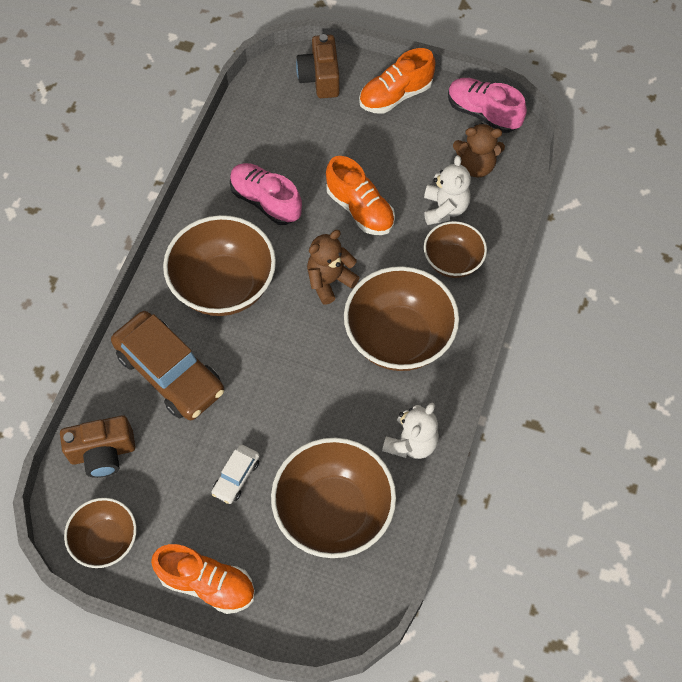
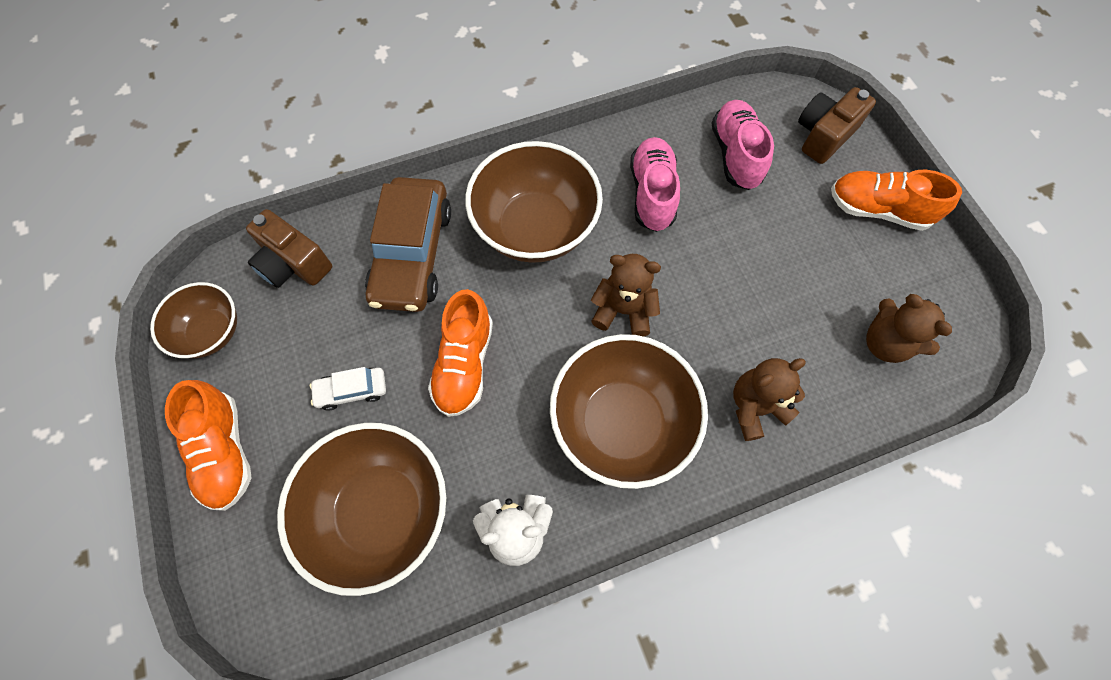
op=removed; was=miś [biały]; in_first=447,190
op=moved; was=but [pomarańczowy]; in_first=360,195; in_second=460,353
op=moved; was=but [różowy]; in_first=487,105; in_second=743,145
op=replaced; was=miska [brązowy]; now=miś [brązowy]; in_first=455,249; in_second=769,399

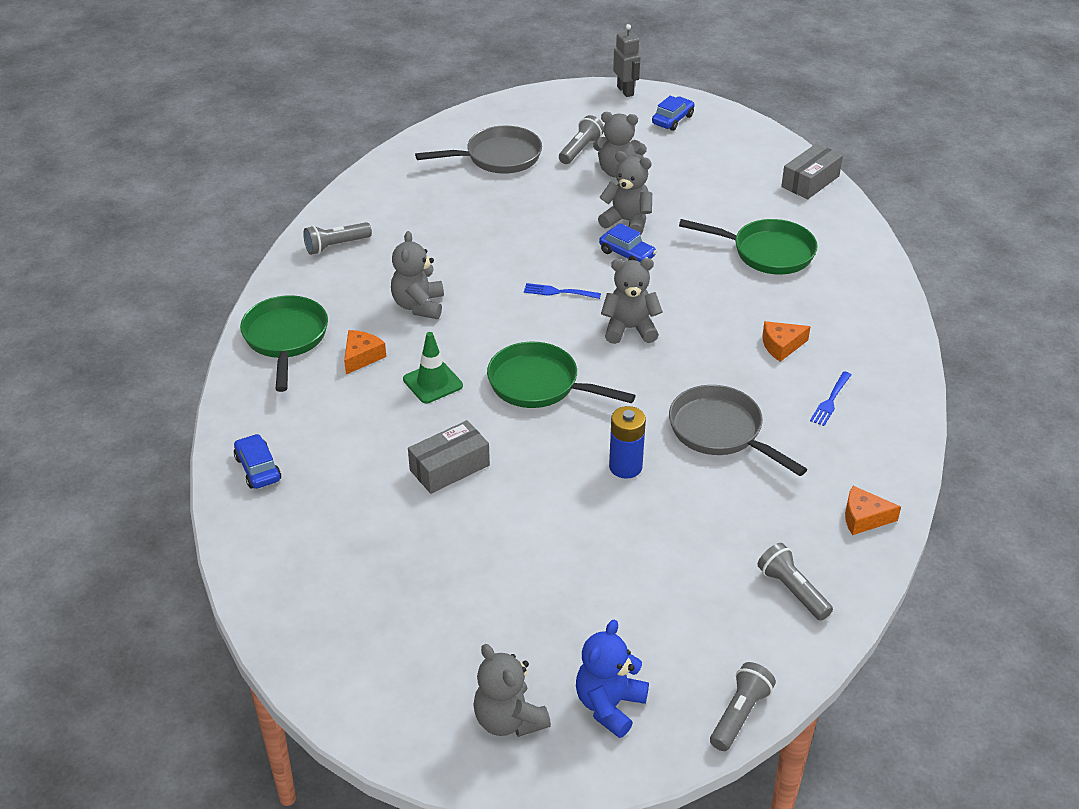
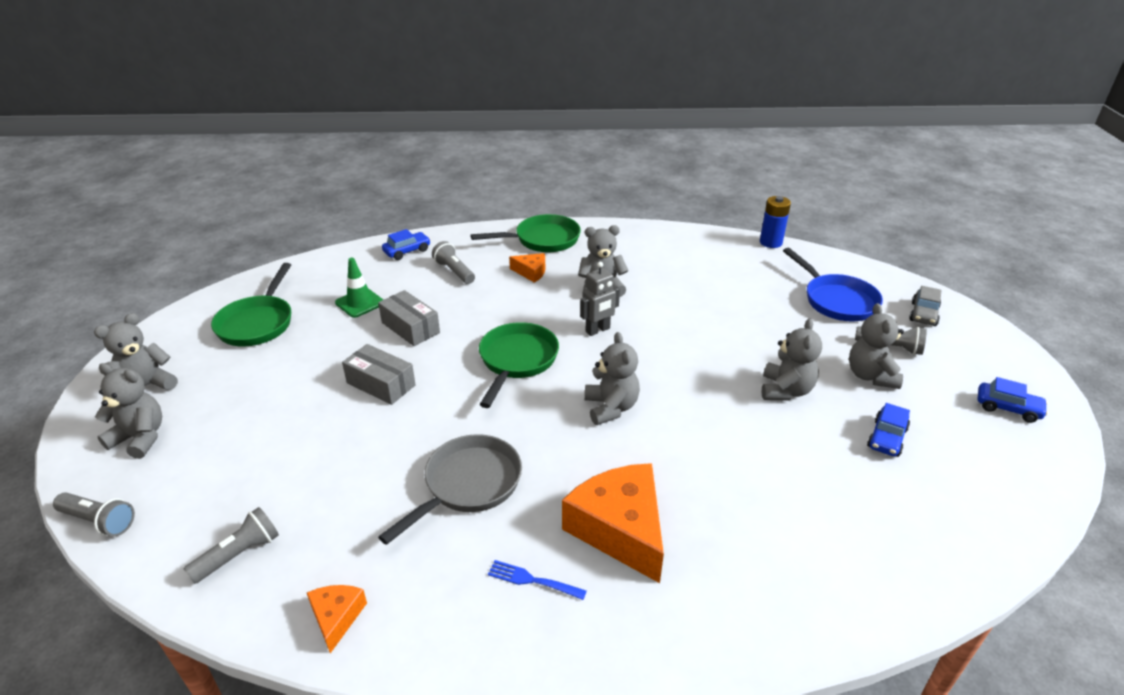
op=removed; was=widelec [niebieski]; in_first=562,291
op=added; now=samochód [szary]; in_second=925,306
op=moved; was=latarka [szary]; in_first=337,238; in_second=453,262
op=moved; was=pachołek [zielony]; in_first=433,367; in_second=359,288
op=moved; was=samochód [niebieski]; in_first=628,242; in_second=888,430
op=moved; was=bateria [niebieski]; in_first=627,442; in_second=775,222
op=moved; was=robot [szary]; in_first=627,60; in_second=600,299
op=moved; was=patelnia [zielony]; in_first=748,247; in_second=251,304
op=moved; was=pudełko [szary]; in_first=812,171; in_second=379,374
op=recoloured; was=patelnia [szary]; now=patelnia [niebieski]; in_first=478,150; in_second=833,284
op=recoloured; was=miś [niebieski]; now=miś [szary]; in_first=612,679; in_second=128,411
op=resized; was=ser [pomarańczowy]; in_first=786,341; in_second=613,523; ratio=2.06

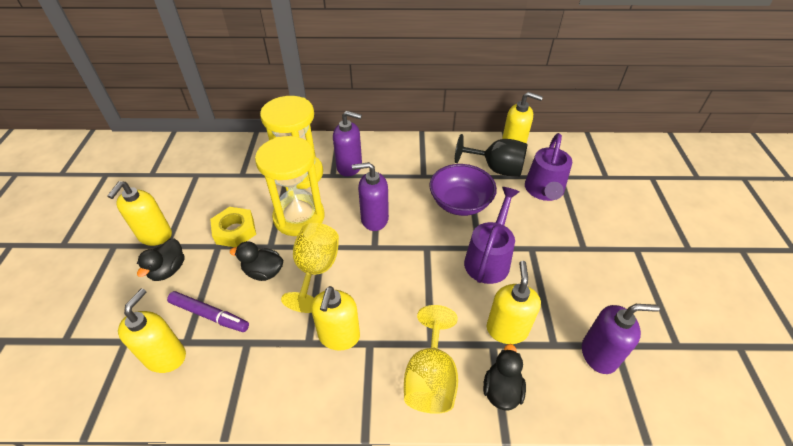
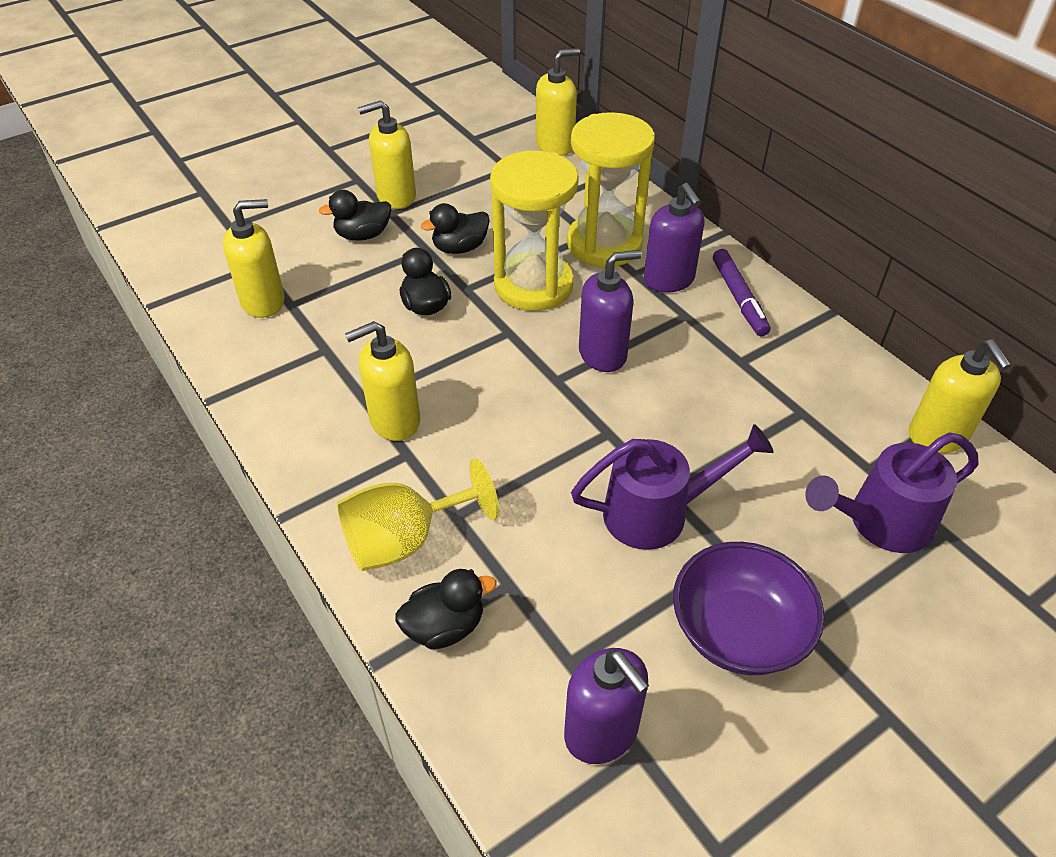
op=removed; was=kielich [żółty]; in_first=310,268
op=removed; was=kielich [czarny]; in_first=491,155
op=moved; was=flamaster [fioletowy]; in_first=208,311; in_second=741,292
op=moved; was=miska [fioletowy]; in_first=463,190; in_second=748,608
op=moved; was=dozownik mydła [żółty]; in_first=514,302; in_second=558,102
op=replaced; was=nakrętka [żółty]; now=kaczka [czarny]; in_first=233,227; in_second=455,228
op=turned; was=dozownik mydła [fioletowy]; in_first=370,196; in_second=610,311; clockwise=105

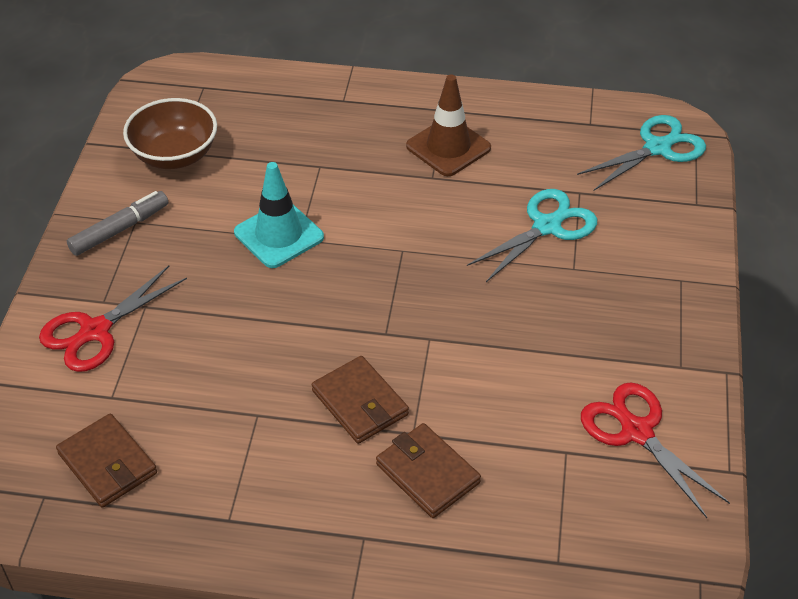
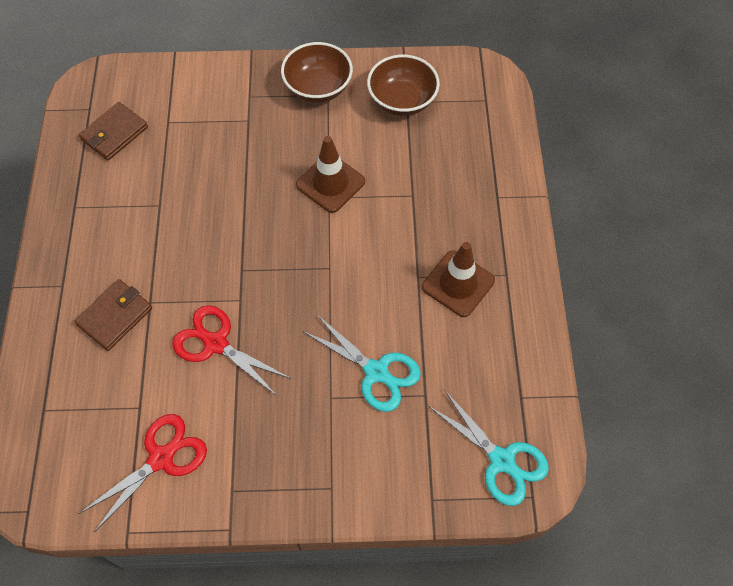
op=removed; was=portfel [brązowy]; in_first=360,400
op=moved; was=nożyczki [czerwony]; in_first=113,318; in_second=231,350
op=replaced; was=flamaster [szary]; now=miska [brązowy]; in_first=117,223; in_second=317,72
op=recoloured; was=pachołek [turkusowy]; now=pachołek [brązowy]; in_first=279,215; in_second=330,174

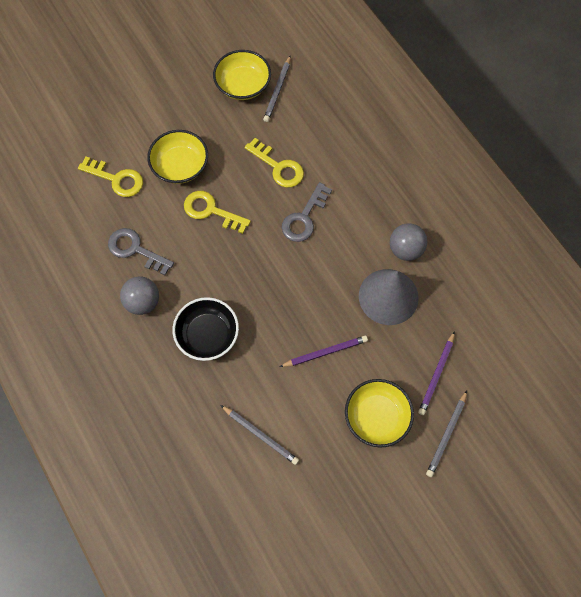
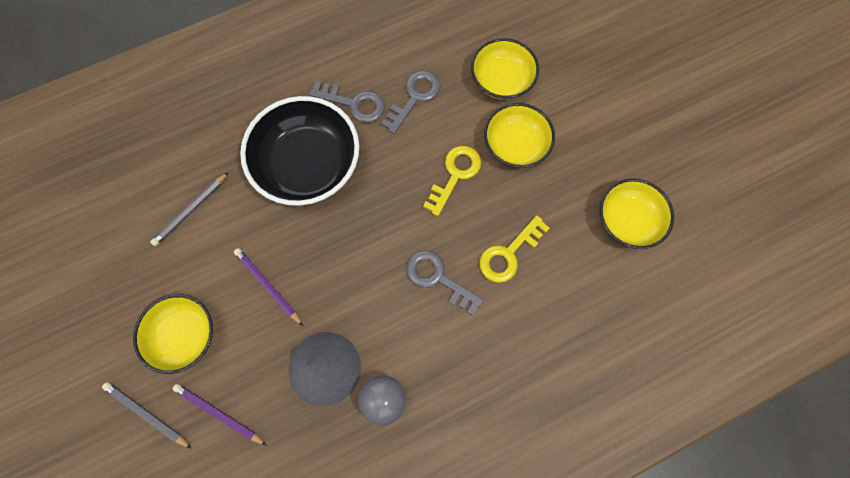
op=removed; was=ołówek [szary]; in_first=277,88
op=replaced; was=klucz [żółty]; now=miska [żółty]; in_first=110,176; in_second=505,69
op=replaced; was=piłka [szary]; now=klucz [szary]; in_first=139,296; in_second=347,102
op=turned; was=ołówek [fioletowy]; in_first=323,351; in_second=268,287; clockwise=150
op=resized; was=miska [czarny]; in_first=206,329; in_second=299,151; ratio=1.61

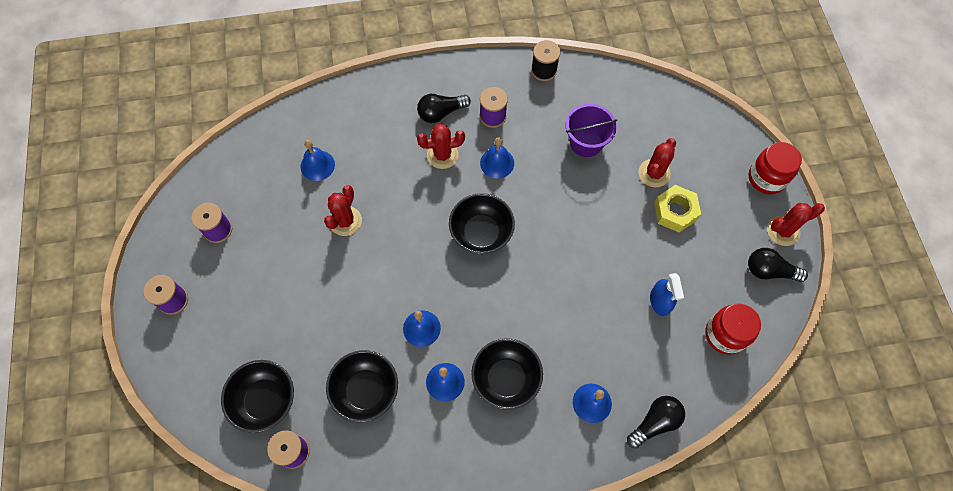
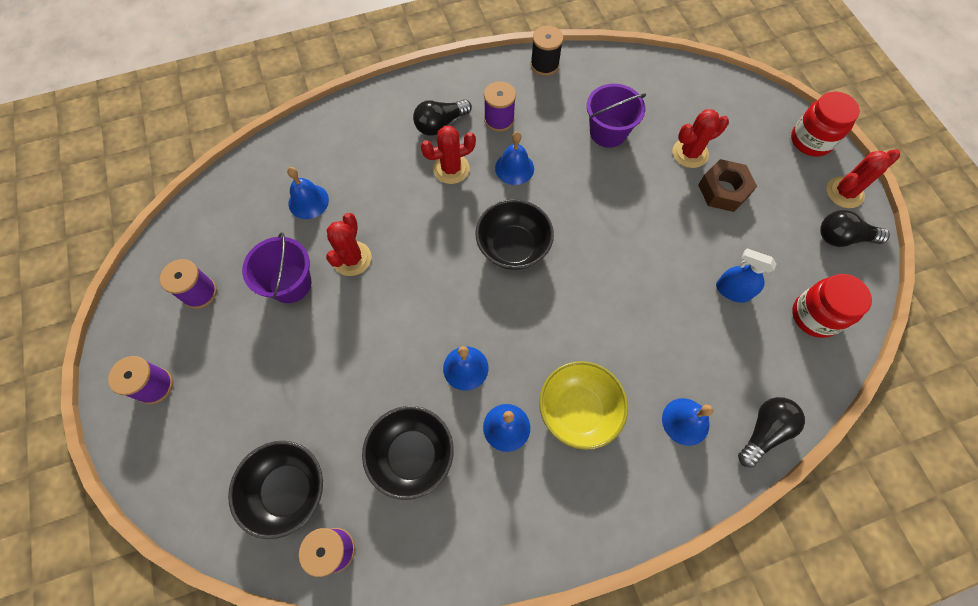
op=added; now=wiadro [fioletowy]; in_second=276,267
op=recoloured; was=miska [czarny]; now=miska [żółty]; in_first=507,374; in_second=583,405
op=recoloured; was=nakrętka [żółty]; now=nakrętka [brązowy]; in_first=677,209; in_second=727,185
op=turned; was=kaktus [czerwony]; in_first=657,162; in_second=700,138; clockwise=45
op=turned; was=spryskiwacz [niebieski]; in_first=667,294; in_second=746,276; clockwise=135

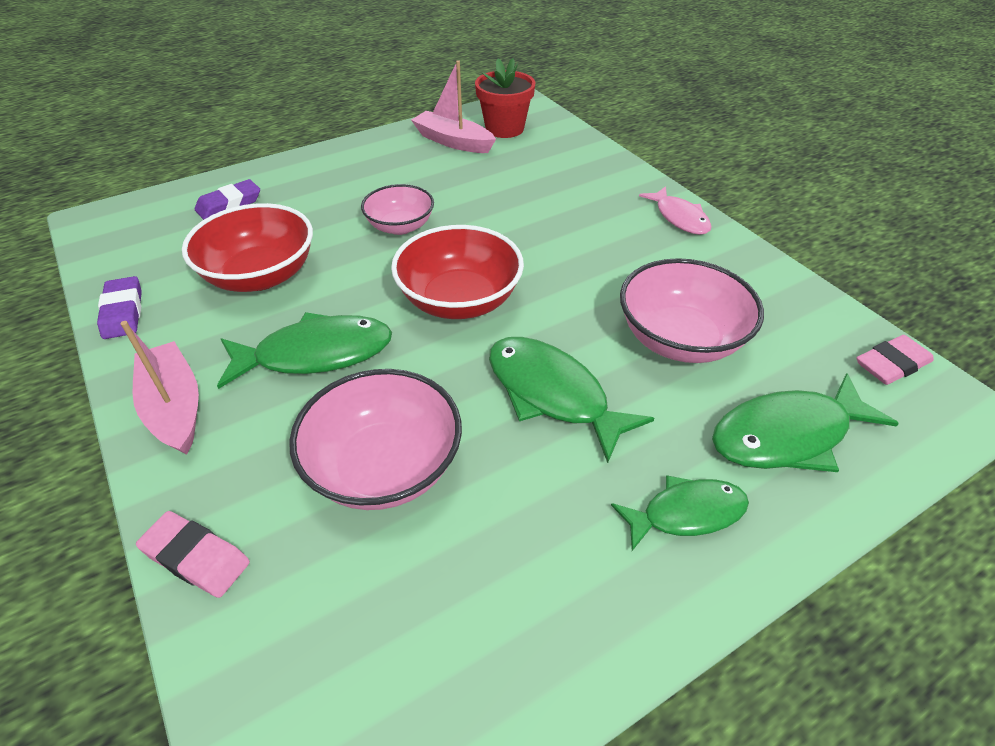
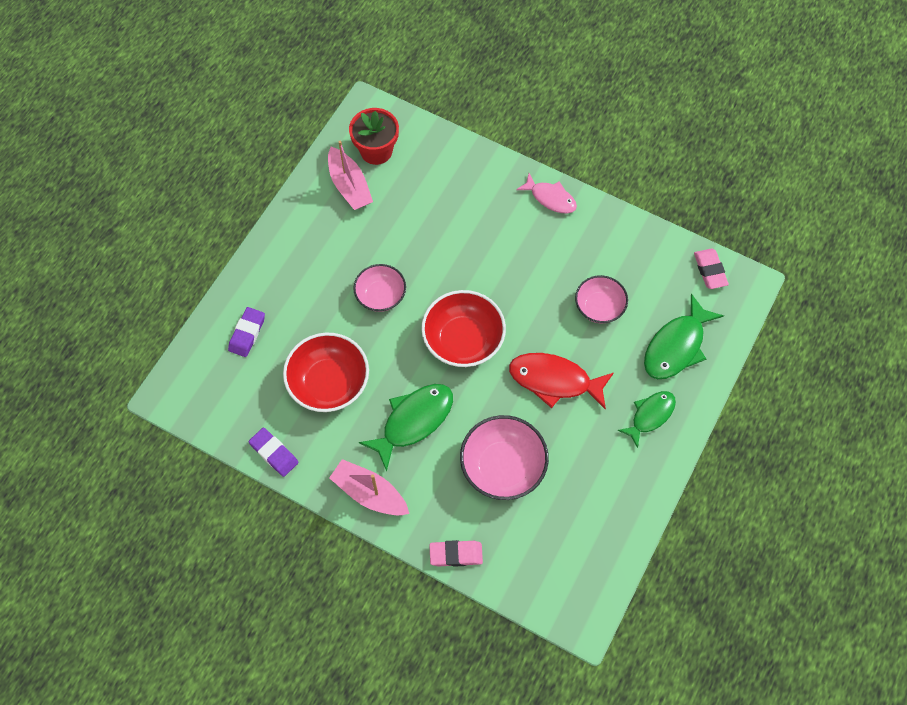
op=recoloured; was=ryba [zielony]; now=ryba [czerwony]; in_first=571,400; in_second=561,381
op=turned; was=łódka [różowy]; in_first=453,106; in_second=350,175; clockwise=-120
op=turned; was=gumka do mazania [różowy]; in_first=895,360; in_second=711,269; clockwise=-45
op=resized; was=miska [różowy]; in_first=692,310; in_second=601,299; ratio=0.64

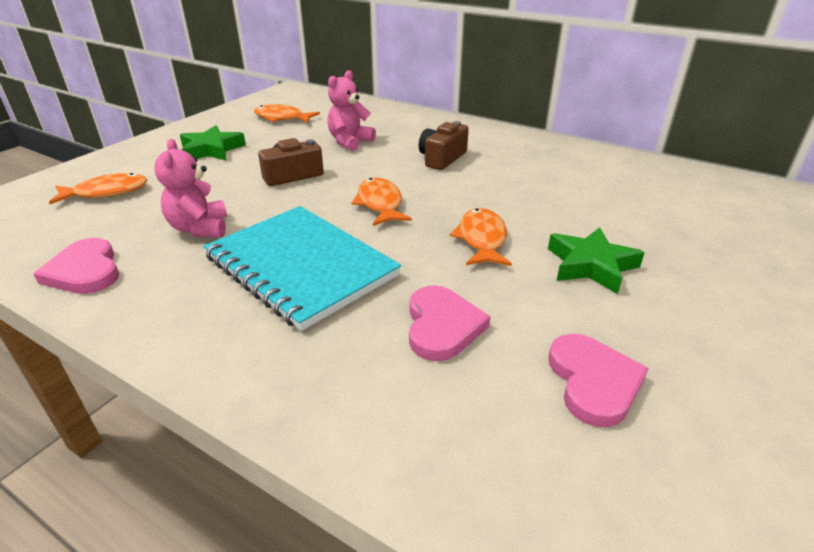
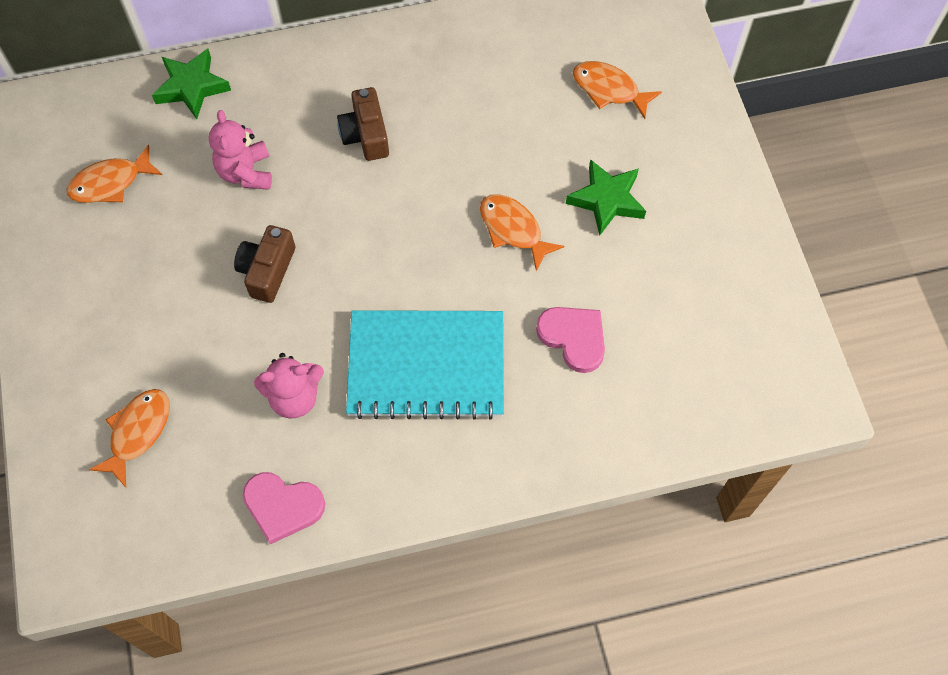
op=removed; was=serce [różowy]; in_first=598,380
op=moved; was=gwiazda [zielony]; in_first=213,142; in_second=191,84
op=moved; was=ryba [pomarańczowy]; in_first=381,202; in_second=617,90
op=turned; was=miś [różowy]; in_first=190,188; in_second=289,386; clockwise=-45

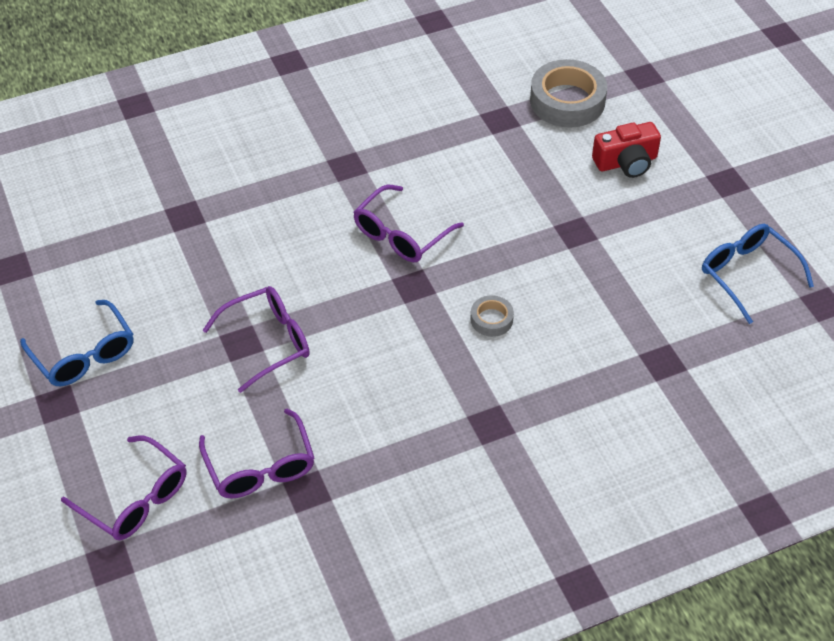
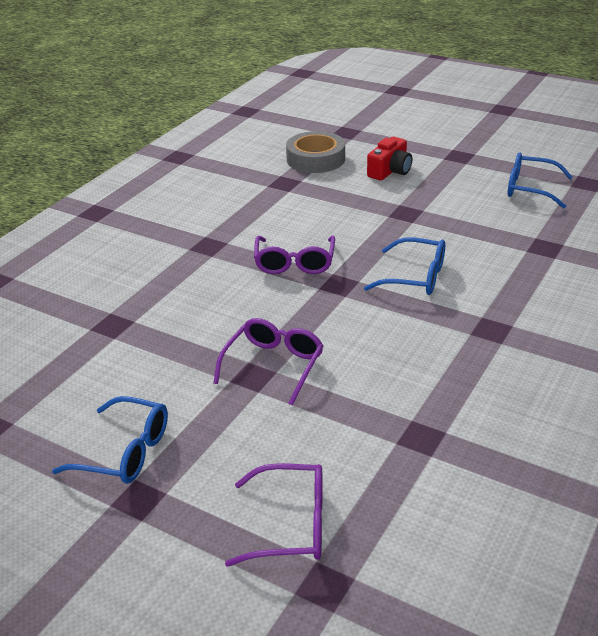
op=removed; was=okulary [fioletowy]; in_first=256,454
op=replaced; was=taśma klejąca [szary]; now=okulary [niebieski]; in_first=492,316; in_second=404,266

